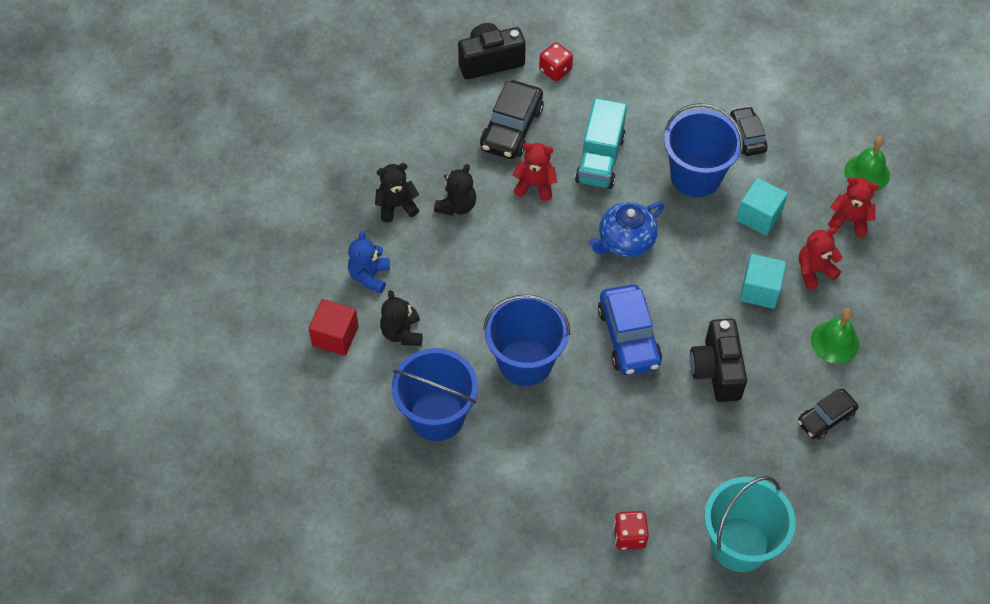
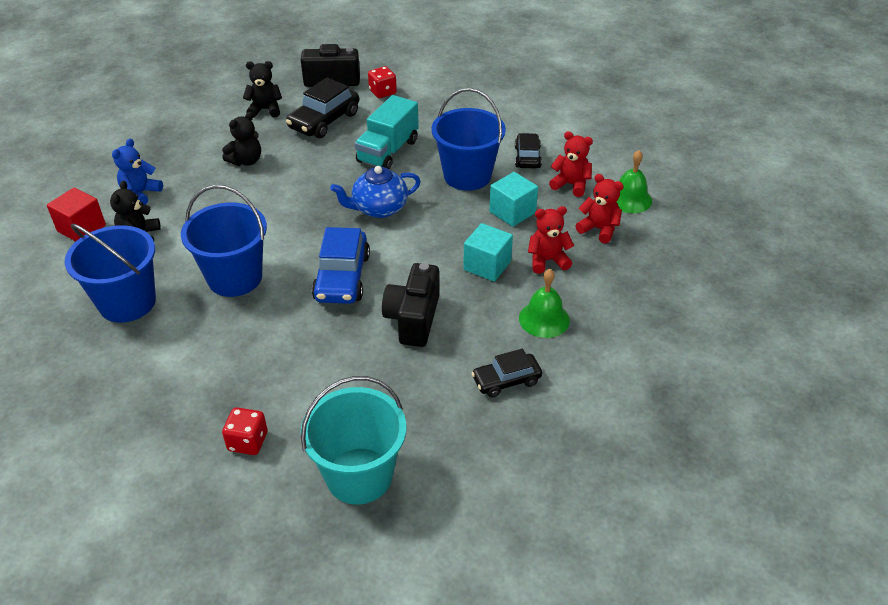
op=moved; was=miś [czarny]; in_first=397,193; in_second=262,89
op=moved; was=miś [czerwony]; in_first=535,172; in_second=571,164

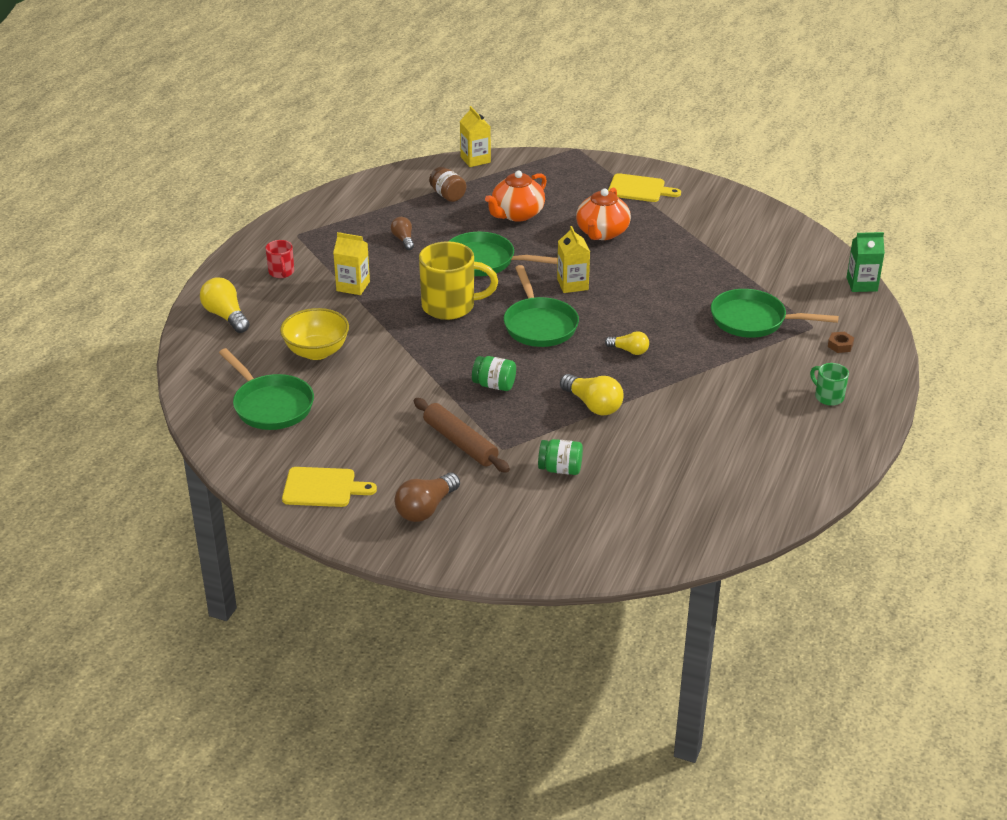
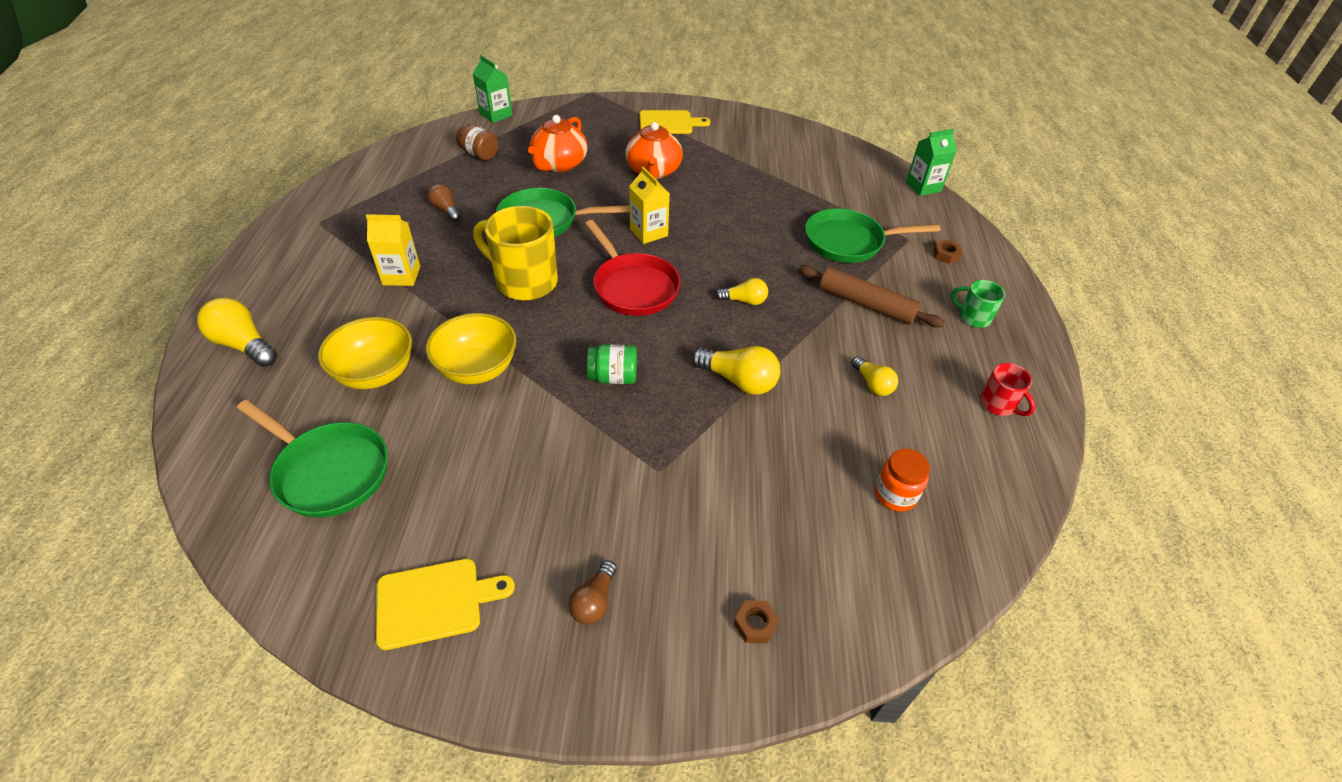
op=removed; was=słoik [zielony]; in_first=560,457
op=added; now=miska [żółty]; in_second=471,348
op=added; now=nakrętka [brązowy]; in_second=756,621
op=added; now=żarówka [żółty]; in_second=874,376
op=added; now=słoik [pomarańczowy]; in_second=902,480
op=moved; was=kubek [czerwony]; in_first=279,259; in_second=1007,389
op=moved; was=wałek do ciasta [brązowy]; in_first=462,435; in_second=871,296
op=recoloured; was=karton mleka [żółty]; now=karton mleka [zielony]; in_first=475,136; in_second=492,89
op=recoloured; was=patelnia [zielony]; now=patelnia [czerwony]; in_first=541,306; in_second=633,268
op=turned; was=kubek [żółty]; in_first=458,280; in_second=515,253; clockwise=-135
op=resized; was=żarówka [brązowy]; in_first=427,497; in_second=592,592; ratio=0.62

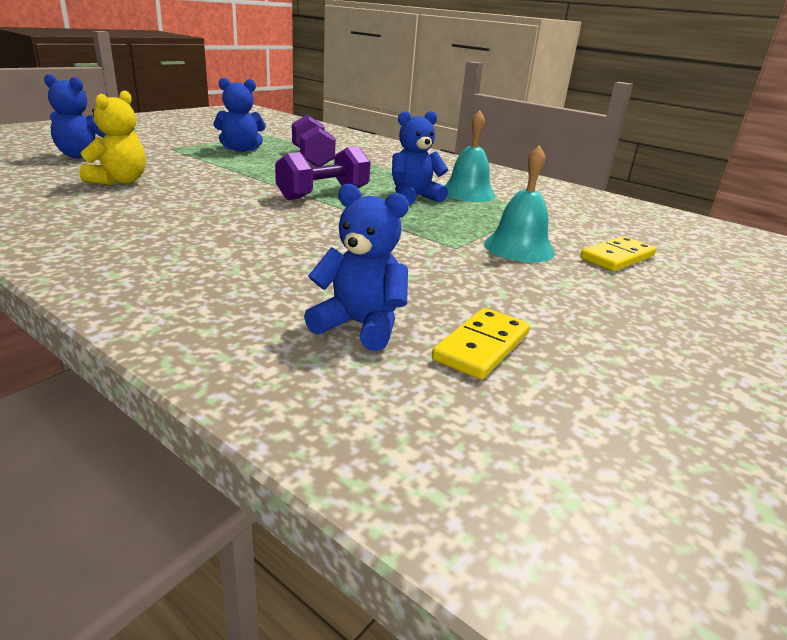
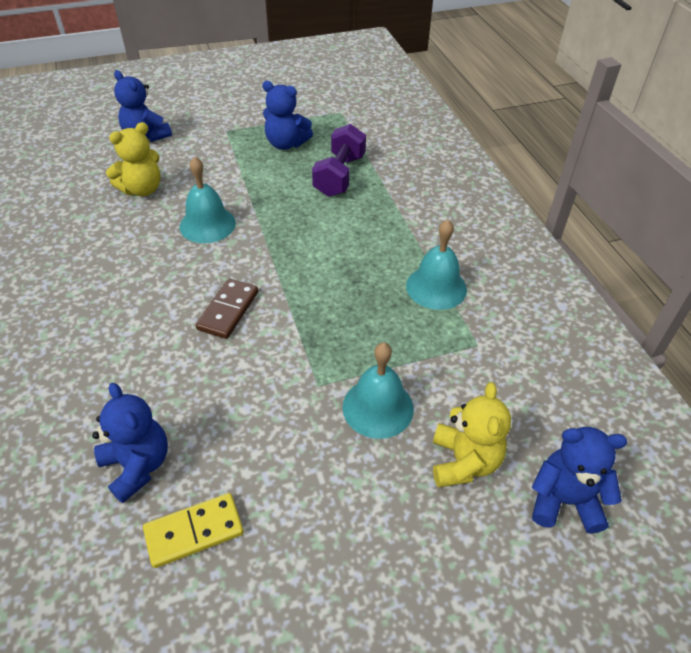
op=removed; was=hantel [fioletowy]; in_first=323,173
op=added; now=dzwonek [turkusowy]; in_second=208,199
op=added; now=kostka domina [brązowy]; in_second=227,308
op=moved; was=miś [niebieski]; in_first=420,158; in_second=579,480
op=replaced; was=kostka domina [żółty]; now=miś [żółty]; in_first=618,253; in_second=472,435

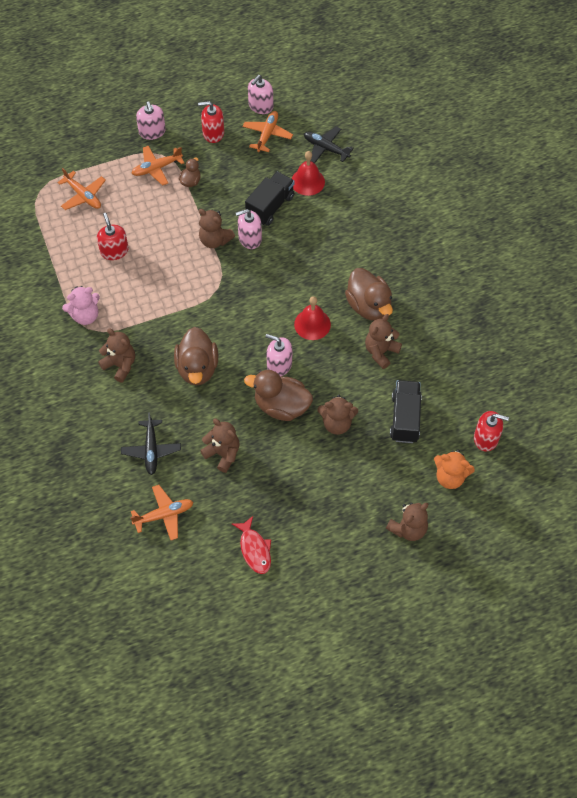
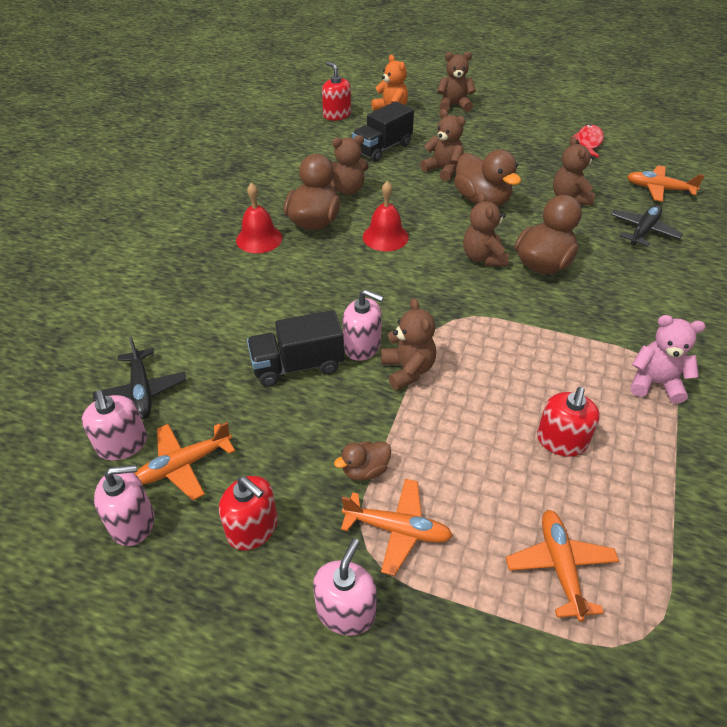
op=moved; was=miś [brązowy]; in_first=116,356; in_second=486,229
op=moved; was=dozownik mydła [różowy]; in_first=278,355; in_second=114,425
op=moved; was=dzwonek [czerwony]; in_first=308,173; in_second=259,218

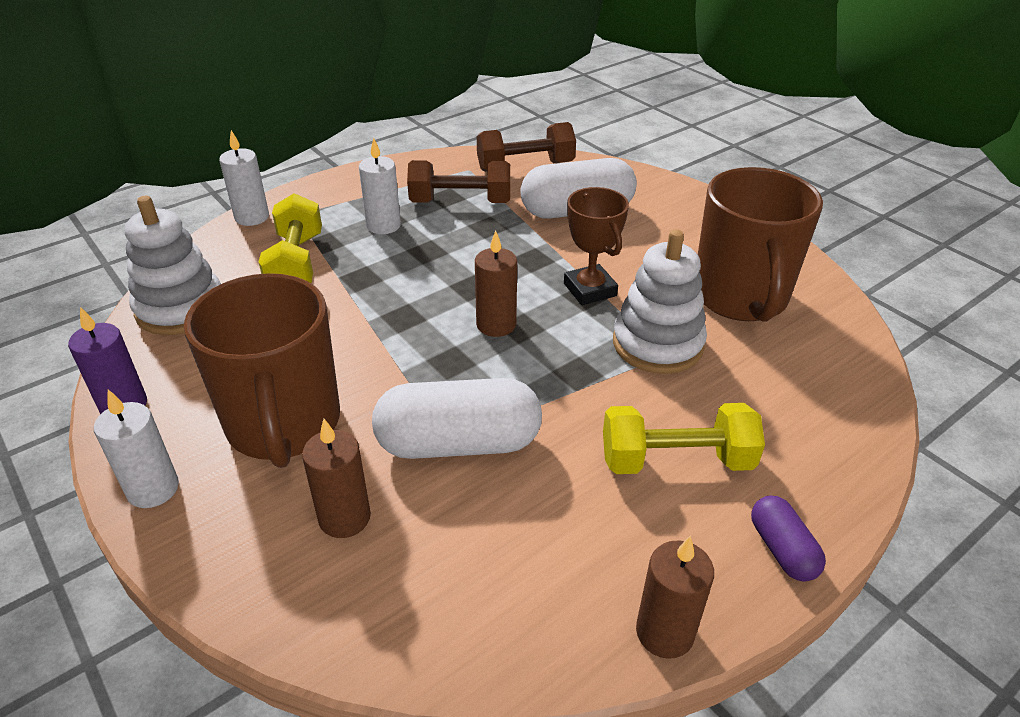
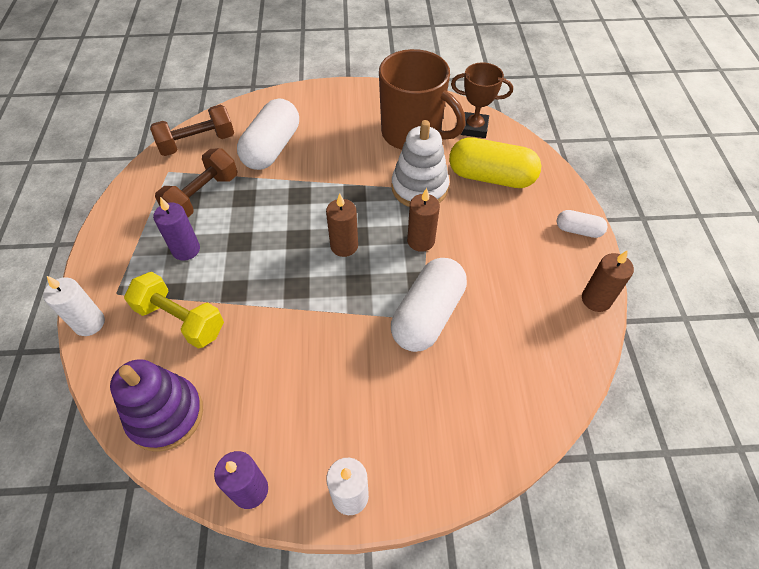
op=removed; was=kubek [brązowy]; in_first=262,370
op=removed; was=hantel [żółty]; in_first=684,438
op=added; now=kapsułka [żółty]; in_second=495,162
op=moved; was=świeca [brązowy]; in_first=336,478; in_second=423,220
op=moved; was=puchar [brązowy]; in_first=596,246; in_second=482,100
op=recoloured; was=zabawka nakładanka [biały]; now=zabawka nakładanka [fioletowy]; in_first=173,265; in_second=156,405
op=recoloured; was=świeca [biały]; now=świeca [fioletowy]; in_first=380,186; in_second=176,229
op=recoloured; was=kapsułka [fioletowy]; now=kapsułka [biały]; in_first=788,539; in_second=582,224
op=turned; was=hantel [brązowy]; in_first=526,147; in_second=192,130; clockwise=45

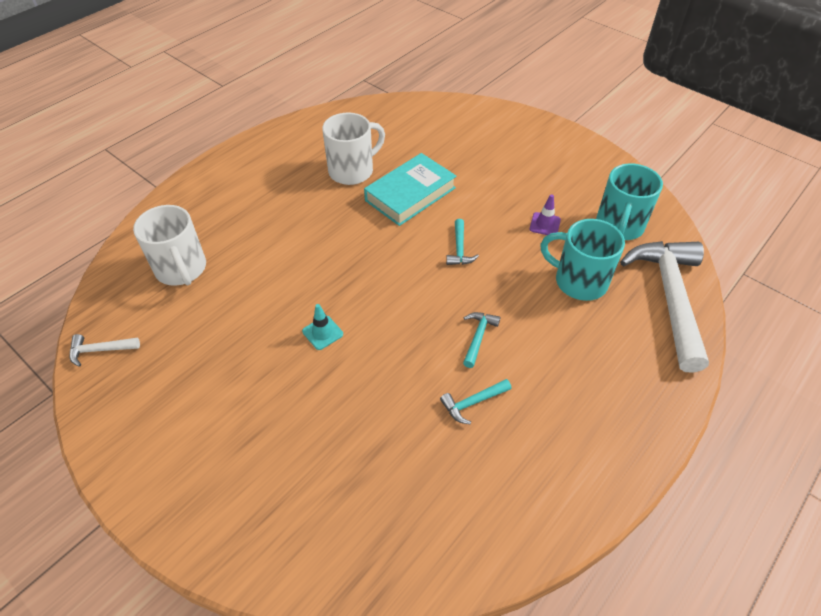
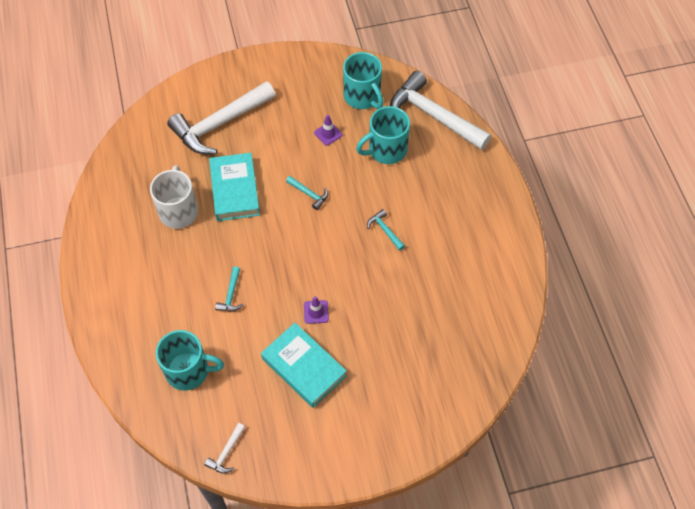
op=added; now=młotek [biały]; in_second=221,117
op=added; now=książka [turkusowy]; in_second=304,365
op=moved; was=młotek [turkusowy]; in_first=475,401; in_second=229,288
op=recoloured; was=kubek [biały]; now=kubek [turkusowy]; in_first=169,245; in_second=190,360
op=recoloured; was=pachołek [turkusowy]; now=pachołek [fioletowy]; in_first=322,327; in_second=316,310

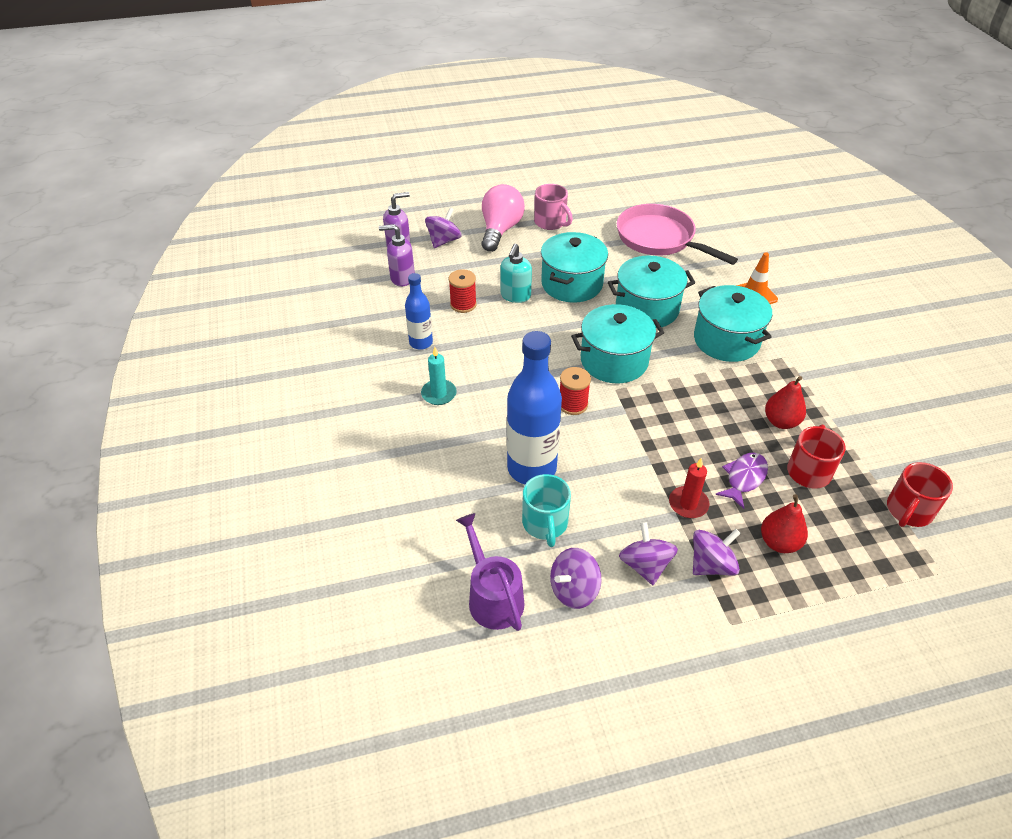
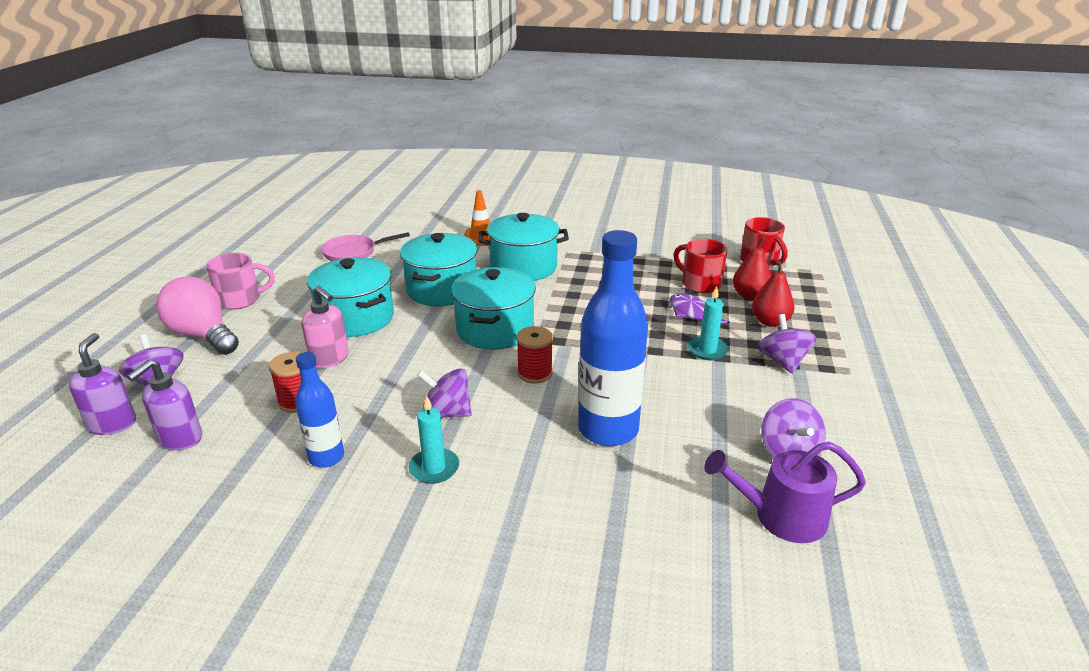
op=removed; was=kubek [turkusowy]; in_first=546,510
op=moved; was=bączek [fioletowy]; in_first=648,553; in_second=444,393
op=moved; was=gruszka [czerwony]; in_first=785,402; in_second=752,268
op=recoloured; was=dozownik mydła [turkusowy]; now=dozownik mydła [różowy]; in_first=516,273; in_second=325,327
op=recoloured; was=świeca [czerwony]; now=świeca [turkusowy]; in_first=689,488; in_second=708,323
op=resized; was=patelnia [różowy]; in_first=677,234; in_second=365,246; ratio=0.6

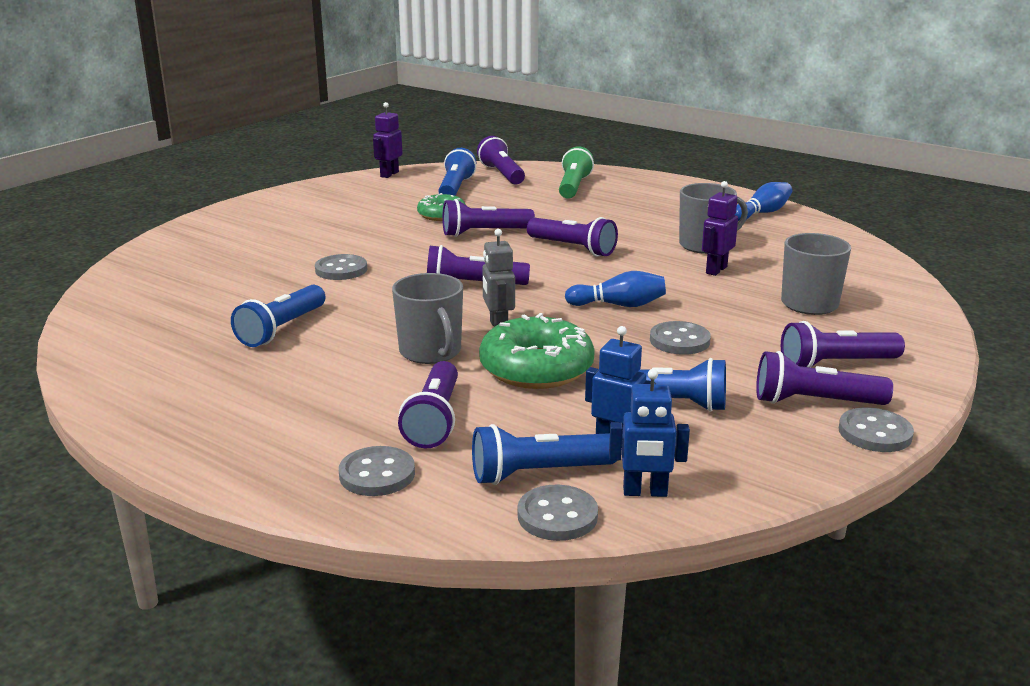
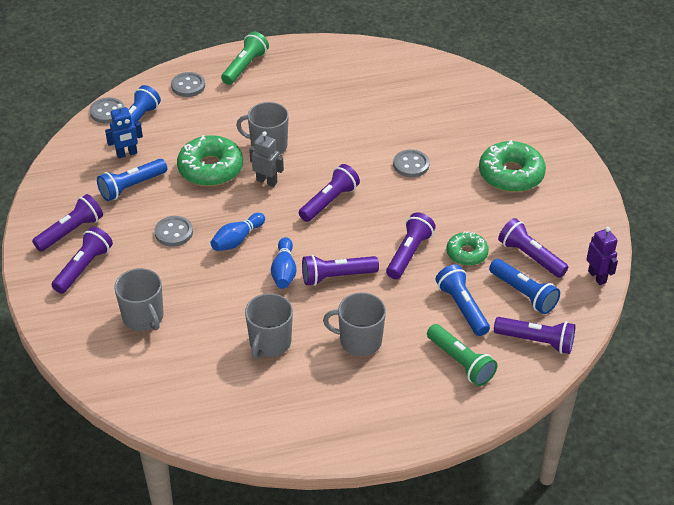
op=removed; was=robot [niebieski]; in_first=649,433
op=removed; was=robot [fioletowy]; in_first=720,228
op=removed; was=guzik [szary]; in_first=876,430
op=added; now=latarka [zielony]; in_second=245,58
op=added; now=kubek [szary]; in_second=354,324
op=added; now=donut [zielony]; in_second=512,166
op=moved; was=latarka [niebieski]; in_first=278,316; in_second=463,300
op=moved; was=latarka [fioletowy]; in_first=428,404; in_second=533,248
op=moved; was=kręgiel [niebieski]; in_first=763,201; in_second=283,263

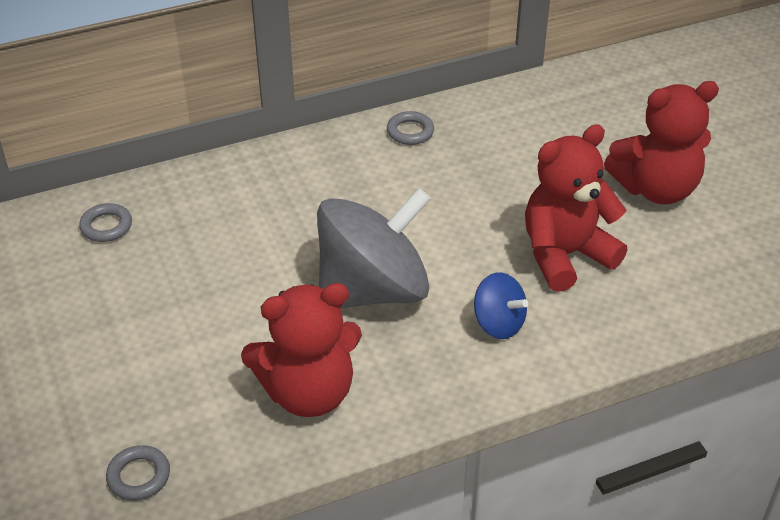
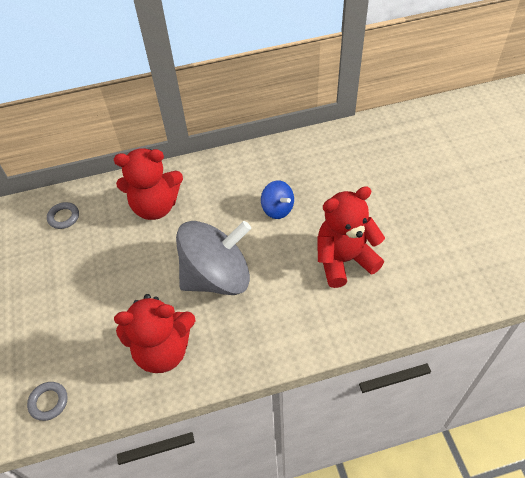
op=removed; was=pierścień [szary]; in_first=410,128
op=moved; was=bączek [niebieski]; in_first=501,305; in_second=277,200
op=moved; was=miś [czerwony]; in_first=661,142; in_second=148,184

